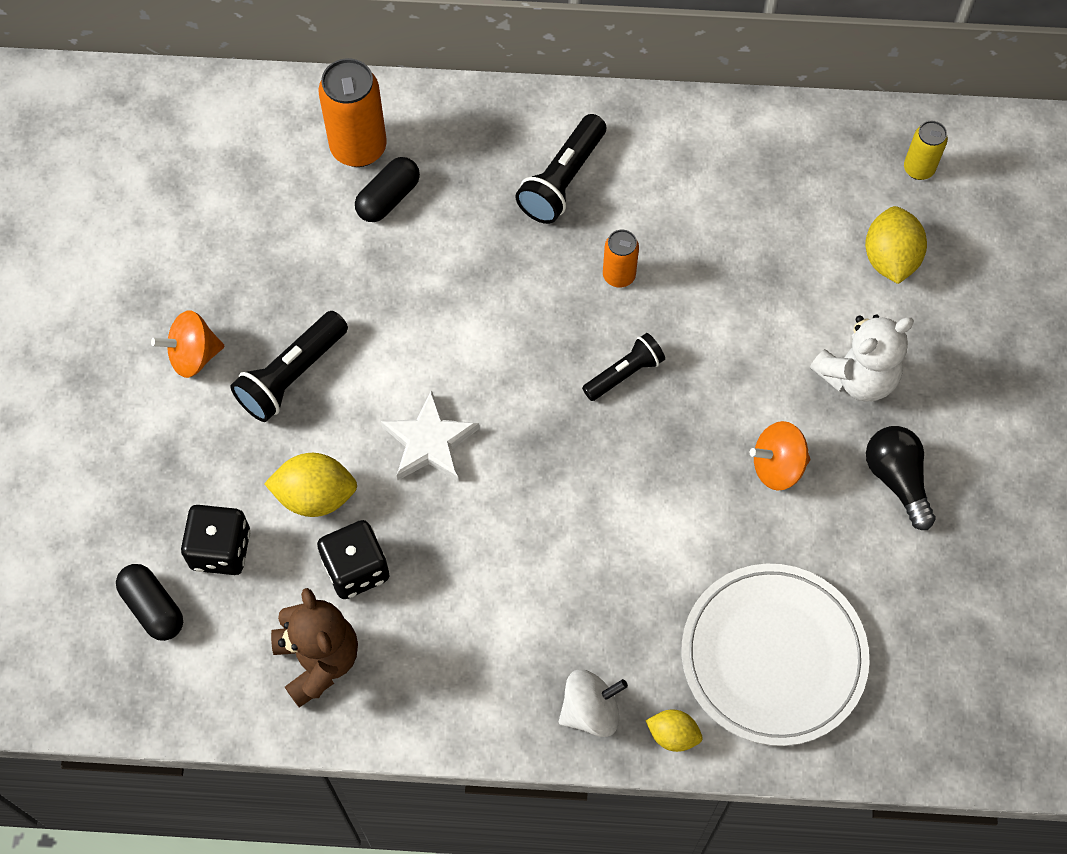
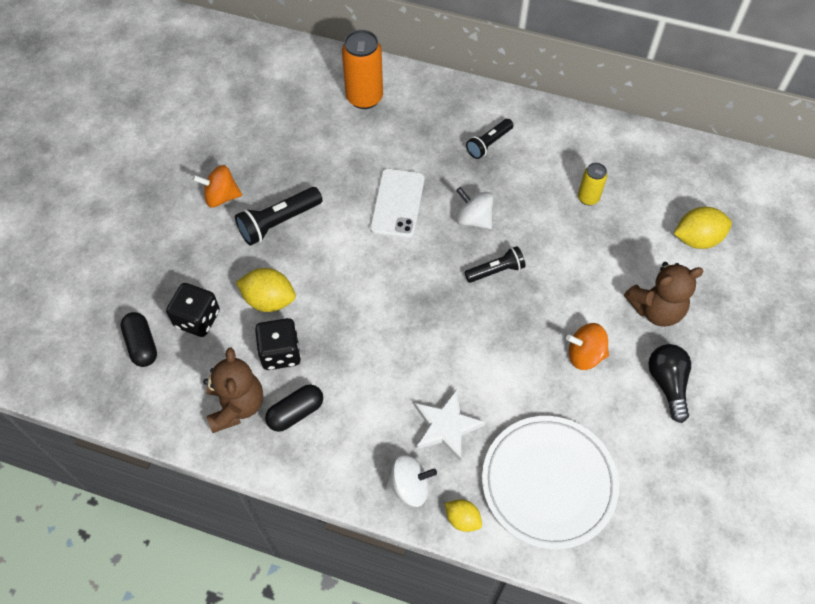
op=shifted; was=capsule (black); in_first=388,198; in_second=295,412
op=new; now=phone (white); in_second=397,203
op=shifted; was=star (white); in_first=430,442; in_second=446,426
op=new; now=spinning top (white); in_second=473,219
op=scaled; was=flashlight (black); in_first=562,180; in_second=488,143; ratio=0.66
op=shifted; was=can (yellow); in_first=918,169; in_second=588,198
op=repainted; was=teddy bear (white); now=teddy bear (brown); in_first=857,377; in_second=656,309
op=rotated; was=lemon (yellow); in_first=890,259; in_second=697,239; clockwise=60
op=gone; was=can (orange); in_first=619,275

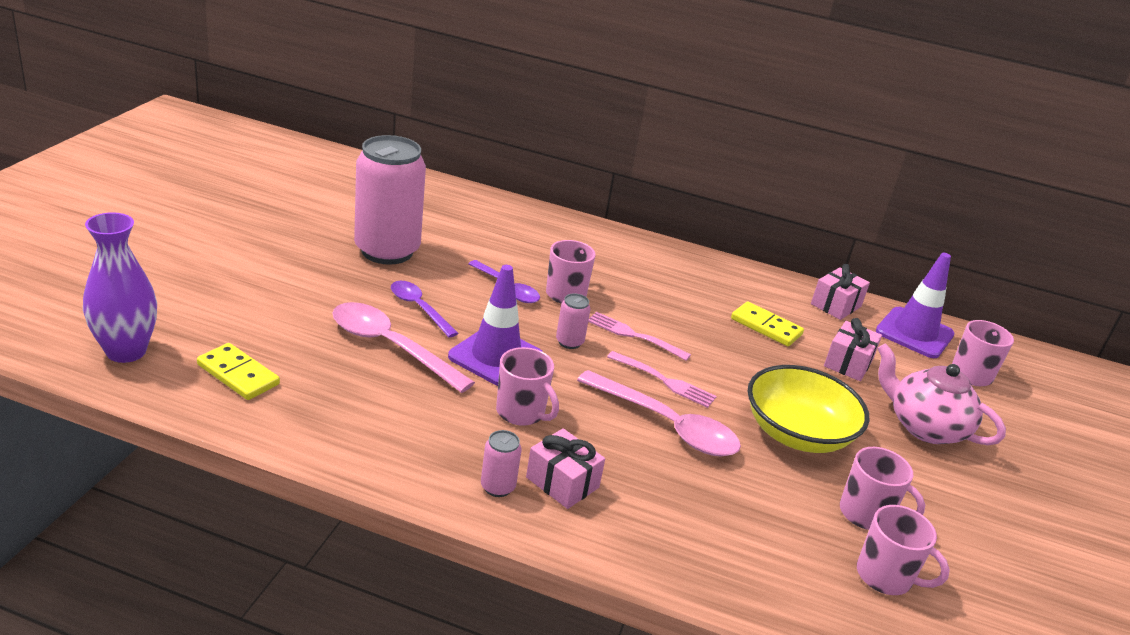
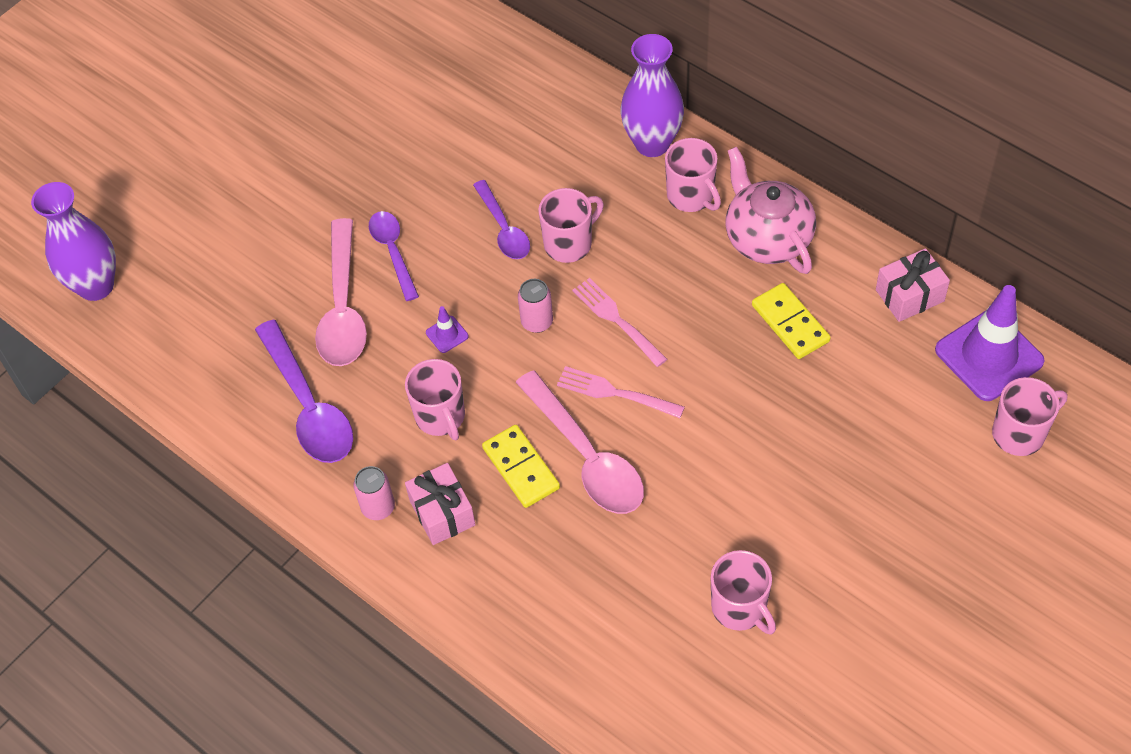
op=new; now=spoon (purple); in_second=309,406
op=rotated; was=spoon (pink); in_first=390,347; in_second=343,307; clockwise=-150
op=scaled; was=traffic cone (purple); in_first=496,356; in_second=447,334; ratio=0.42
op=shifted; was=domino (yellow); in_first=238,374; in_second=521,468
op=rotated; was=fork (pink); in_first=663,380; in_second=616,393; clockwise=150
op=new; now=vase (purple); in_second=652,143
op=shifted; was=mug (pink); in_first=885,577; in_second=691,196
op=shifted; was=teapot (pink); in_first=924,427; in_second=767,238
op=gone; was=can (pink); in_first=387,251
op=gone; was=bowl (yellow); in_first=797,433
op=gone; was=gift (pink); in_first=848,363

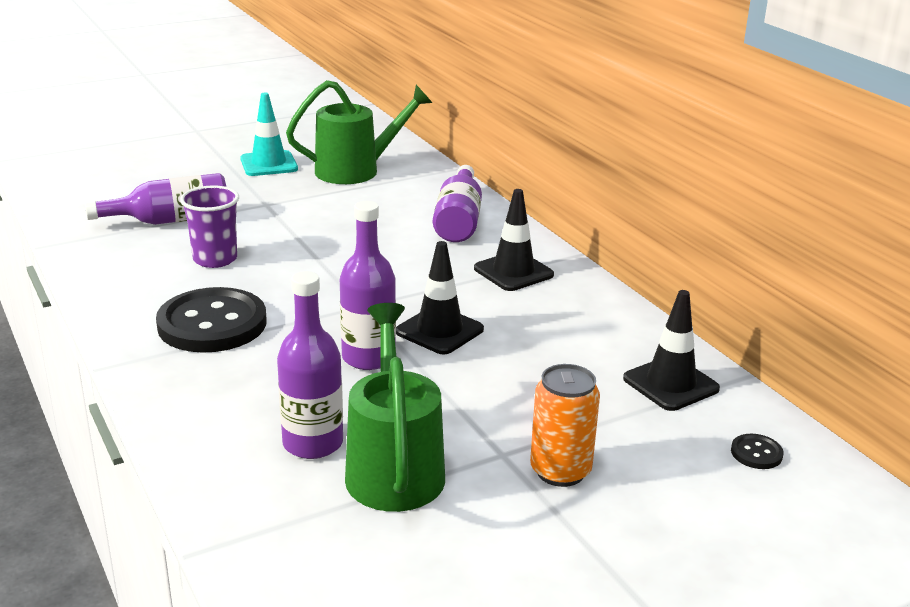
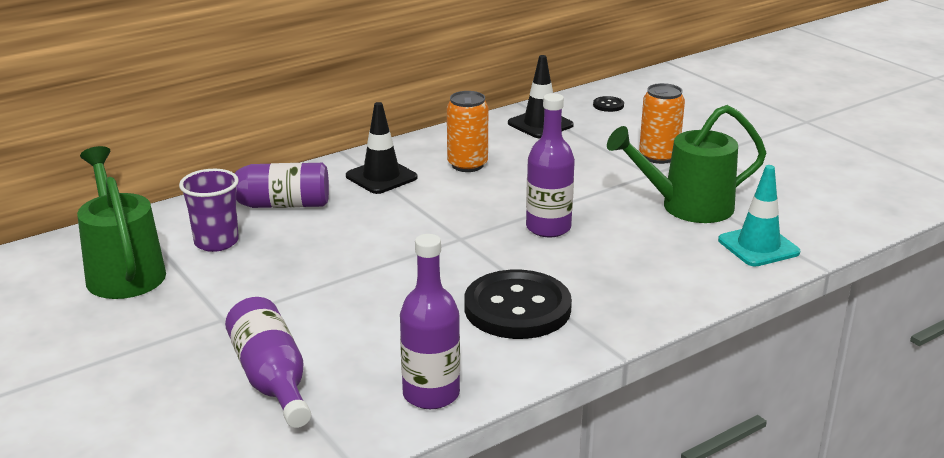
op=shifted; was=cup (purple); in_first=215,259; in_second=216,242
op=shifted; was=bottle (purple); in_first=313,443; in_second=431,394
op=new; now=can (orange); in_second=467,165
op=shifted; was=traffic cone (turquoise); in_first=269,164; in_second=758,246
op=gone; was=traffic cone (black); in_first=439,331

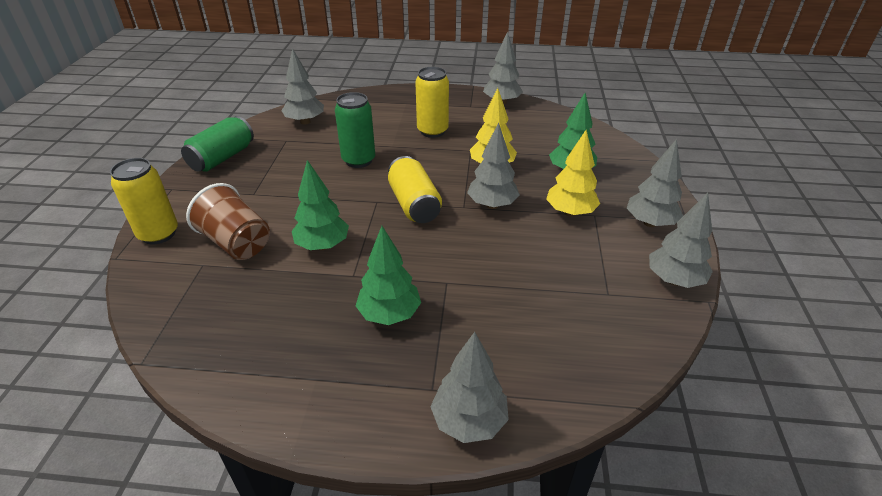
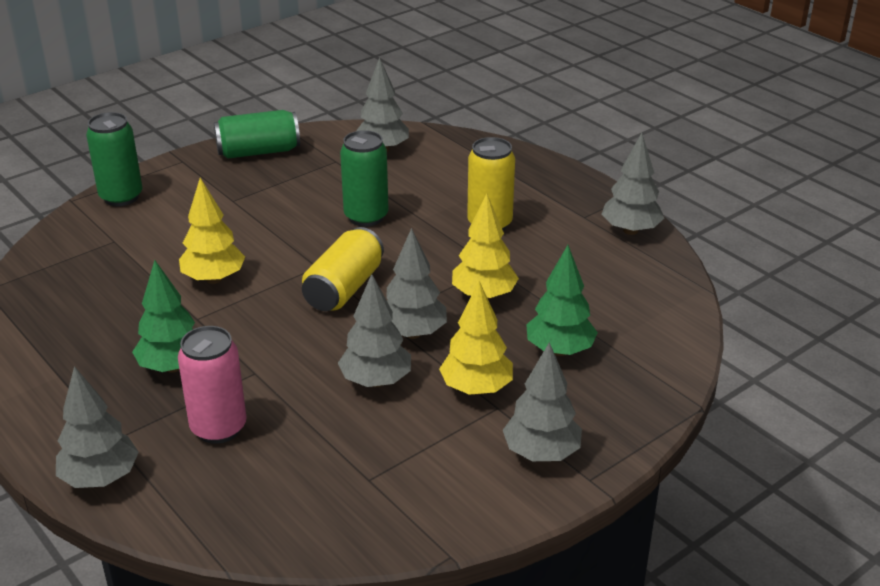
op=repainted; was=can (yellow); now=can (green); in_first=158,234; in_second=121,197
op=new; now=can (pink); in_second=218,428
op=repainted; was=tree (green); now=tree (yellow); in_first=323,245; in_second=214,279
op=shifted; was=tree (grey); in_first=674,280; in_second=376,381
op=gone; was=cup (brown); in_first=236,243

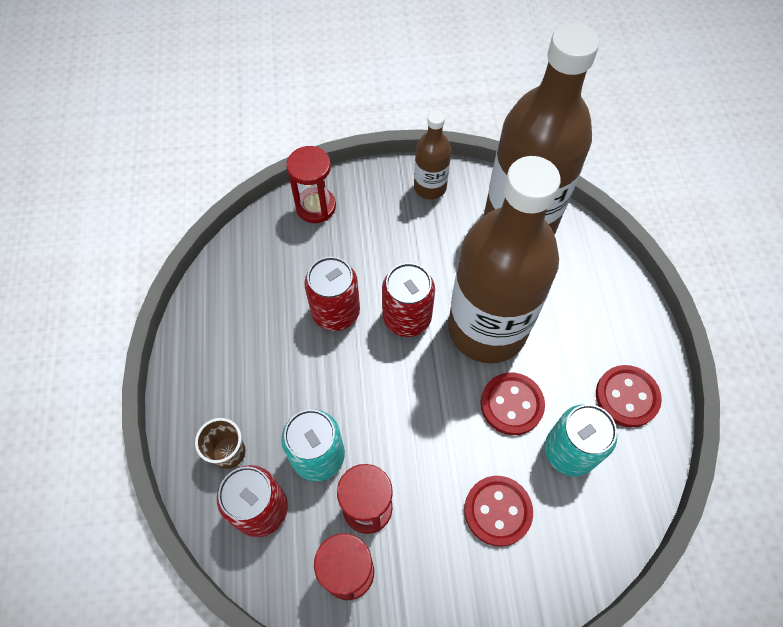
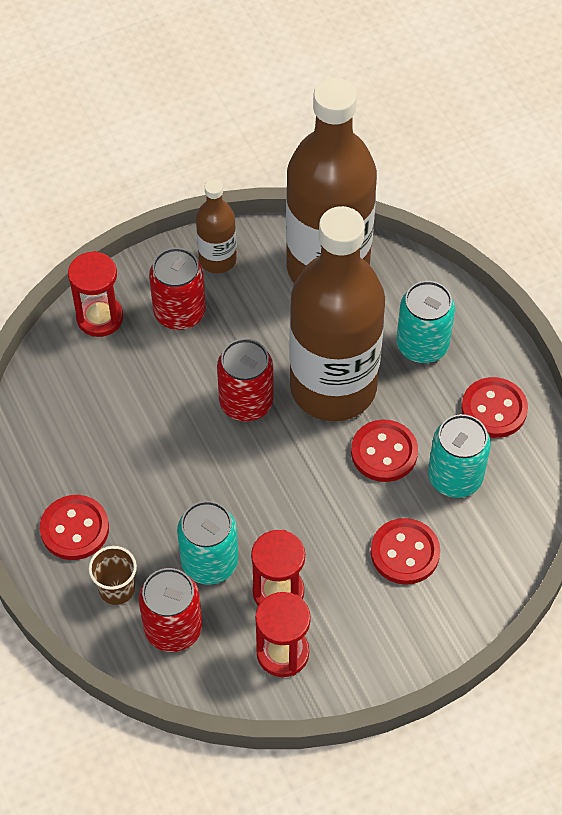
op=new; now=button (red); in_second=75,529
op=shifted; was=can (red); in_first=336,312; in_second=179,312
op=new; now=can (turquoise); in_second=422,345

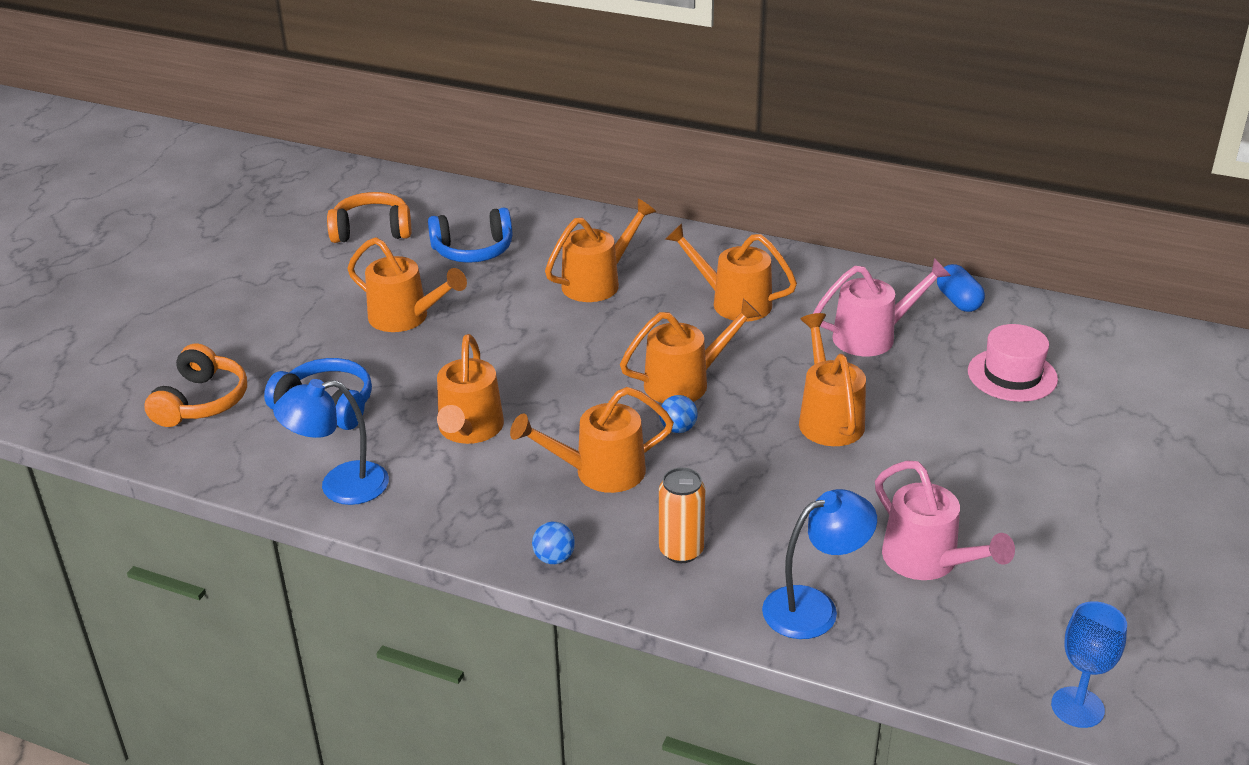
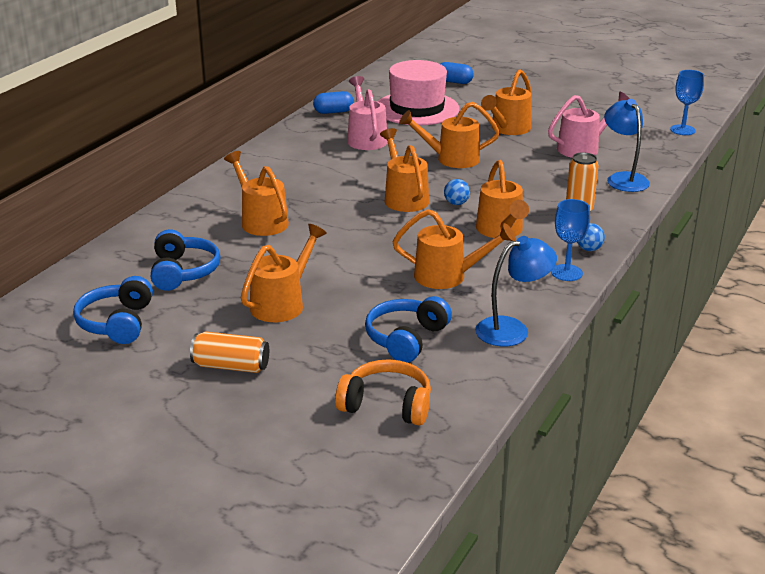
op=repainted; was=headphones (orange); now=headphones (blue); in_first=372,230; in_second=117,323
op=new; now=can (orange); in_second=231,366
op=scaled; was=hat (pink); in_first=1012,375; in_second=417,109; ratio=1.6
op=new; now=capsule (blue); in_second=454,82
op=rotated; was=lamp (blue); in_first=340,486; in_second=512,329; clockwise=-105
op=shifted; was=watering can (orange); in_first=732,302; in_second=507,129
op=new; now=goblet (blue); in_second=566,273

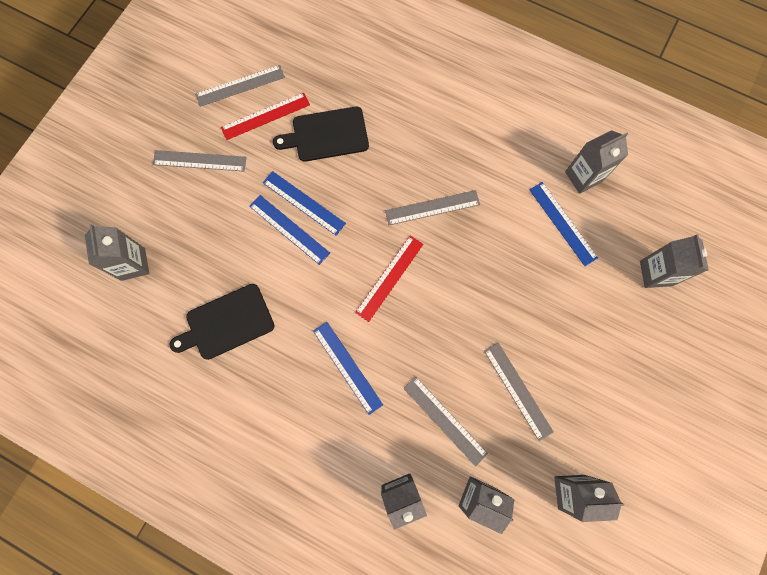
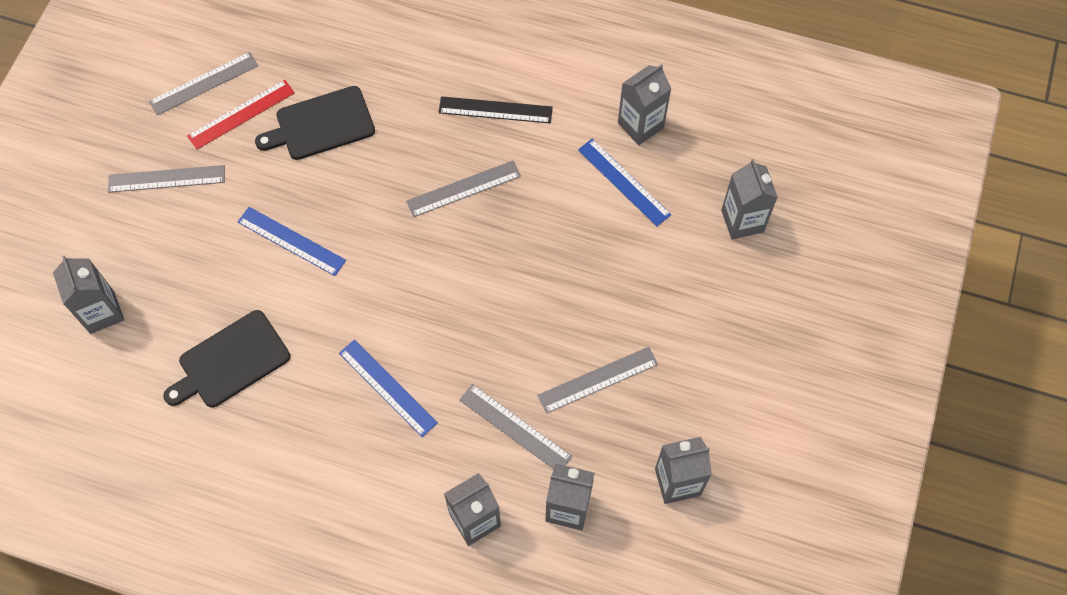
op=new; now=ruler (black); in_second=495,110
op=rotated; was=ruler (grey); in_first=518,390; in_second=598,379; clockwise=-75
op=gone; was=ruler (blue); in_first=304,203
op=gone; was=ruler (red); in_first=389,278

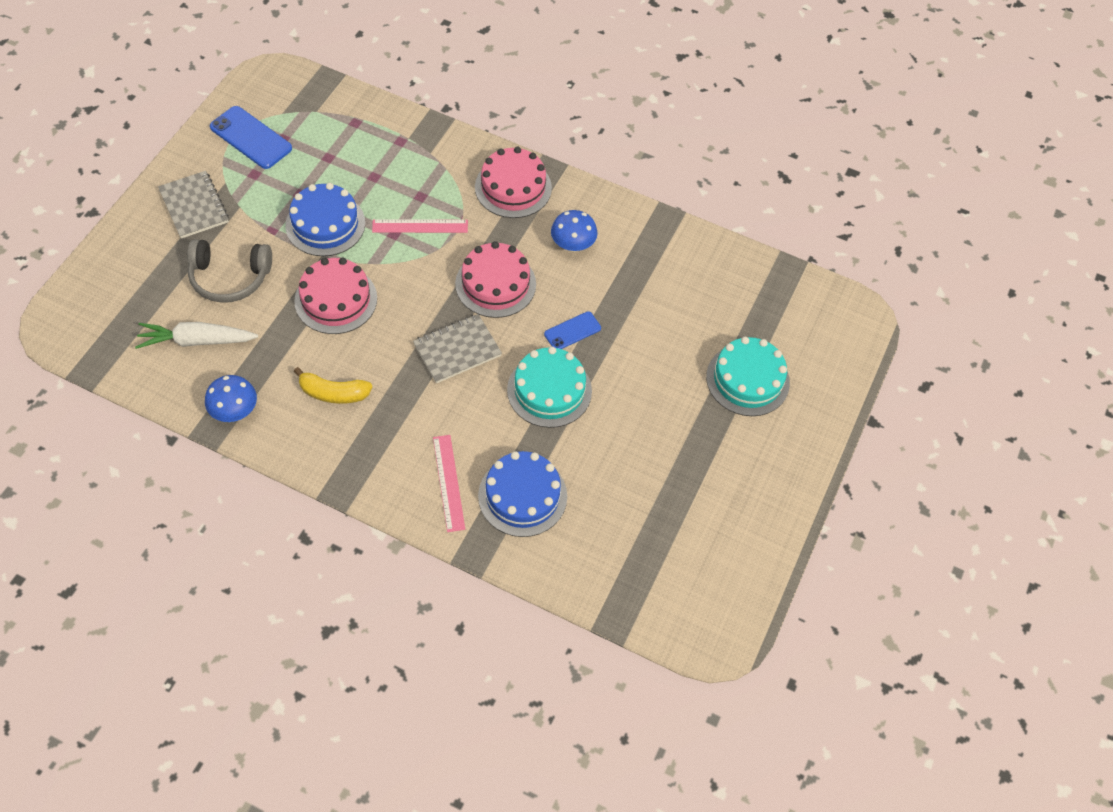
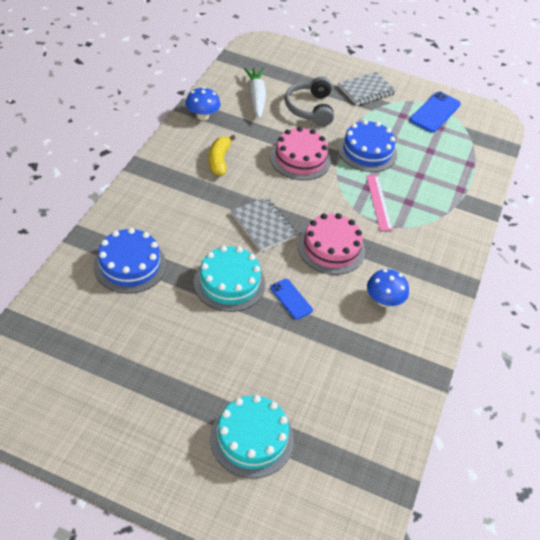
op=gone; was=ruler (pink); in_first=448,482
op=gone; was=cake (pink); in_first=513,187

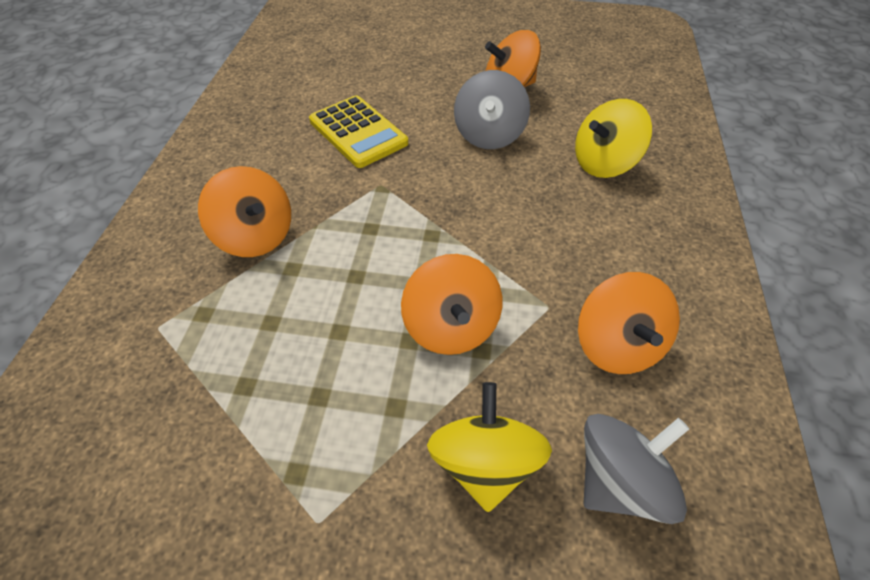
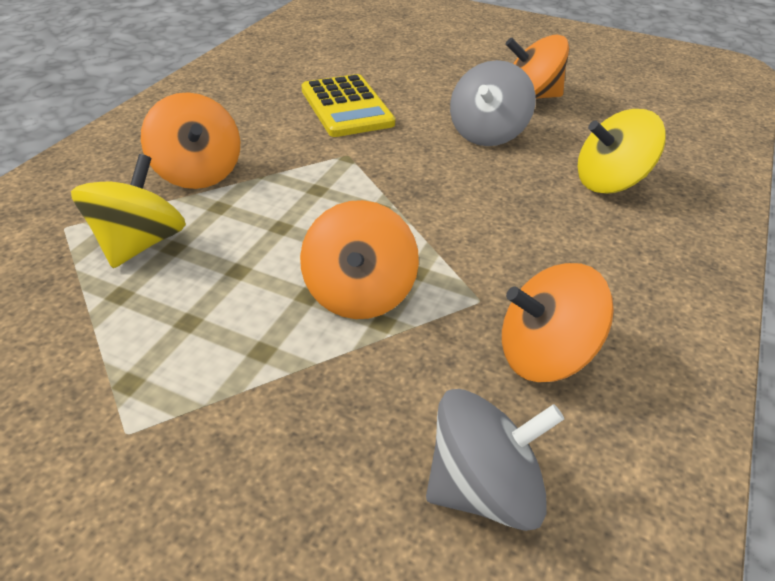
op=shifted; was=spinning top (yellow); in_first=485,463; in_second=139,244
op=rotated; was=spinning top (orange); in_first=617,345; in_second=544,355; clockwise=75

